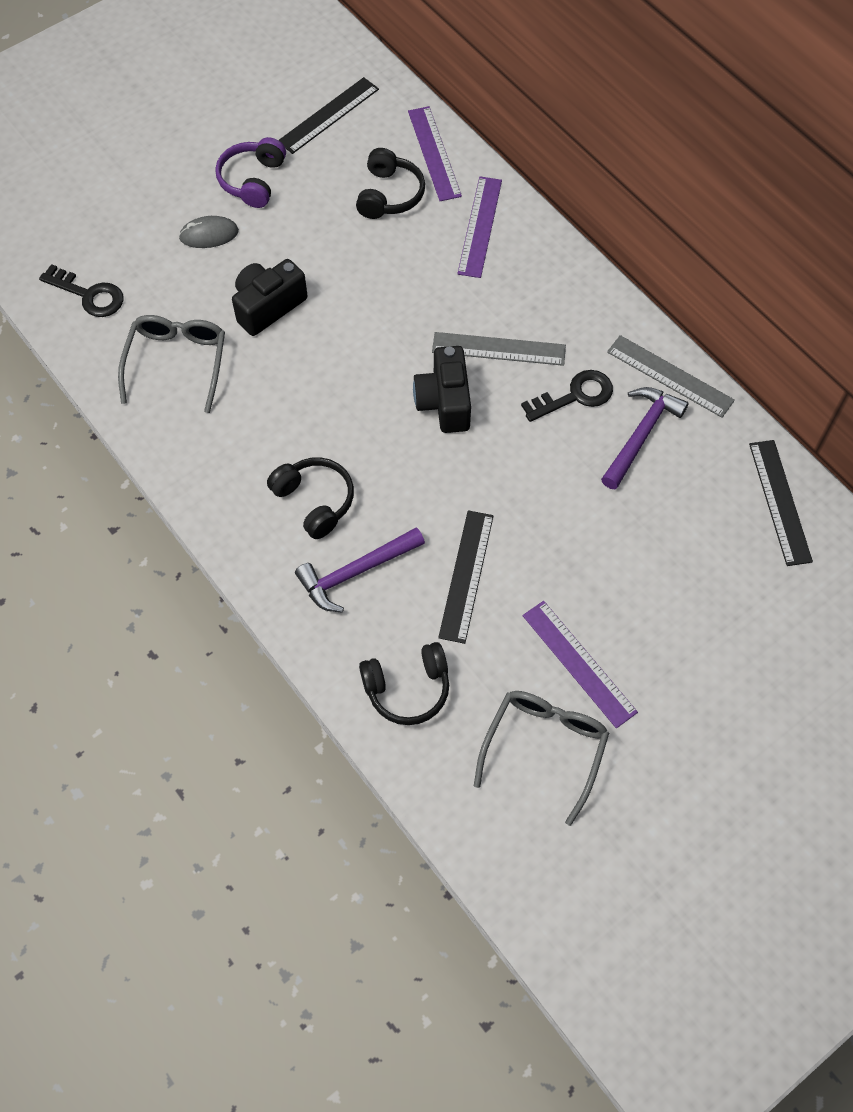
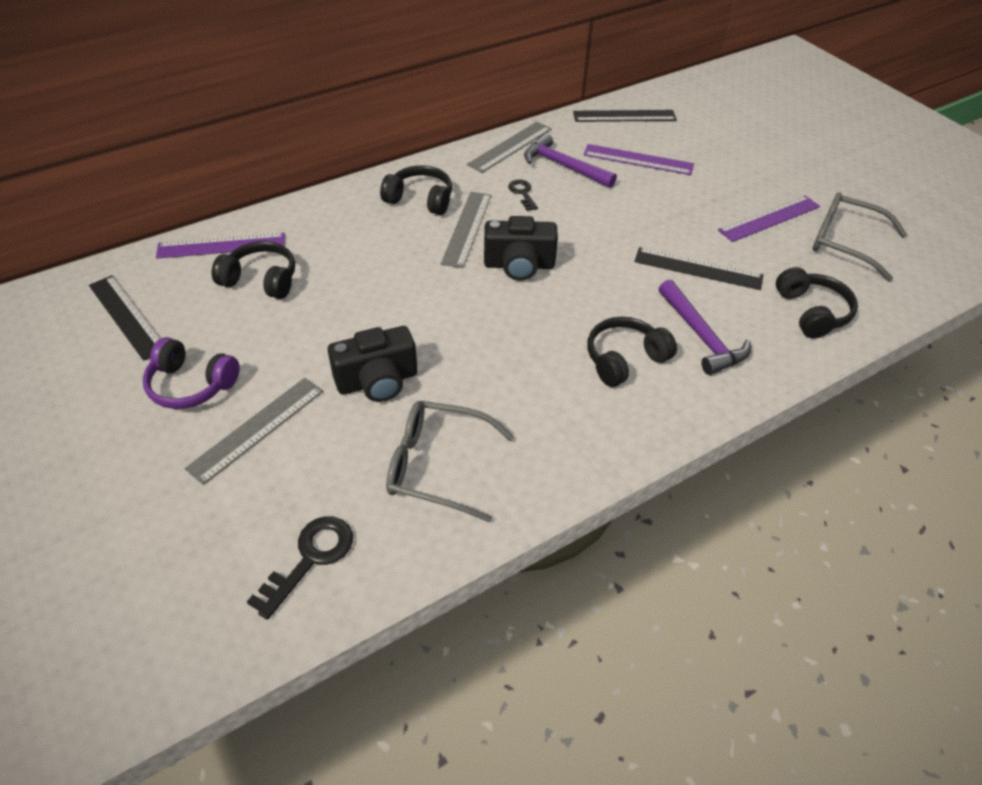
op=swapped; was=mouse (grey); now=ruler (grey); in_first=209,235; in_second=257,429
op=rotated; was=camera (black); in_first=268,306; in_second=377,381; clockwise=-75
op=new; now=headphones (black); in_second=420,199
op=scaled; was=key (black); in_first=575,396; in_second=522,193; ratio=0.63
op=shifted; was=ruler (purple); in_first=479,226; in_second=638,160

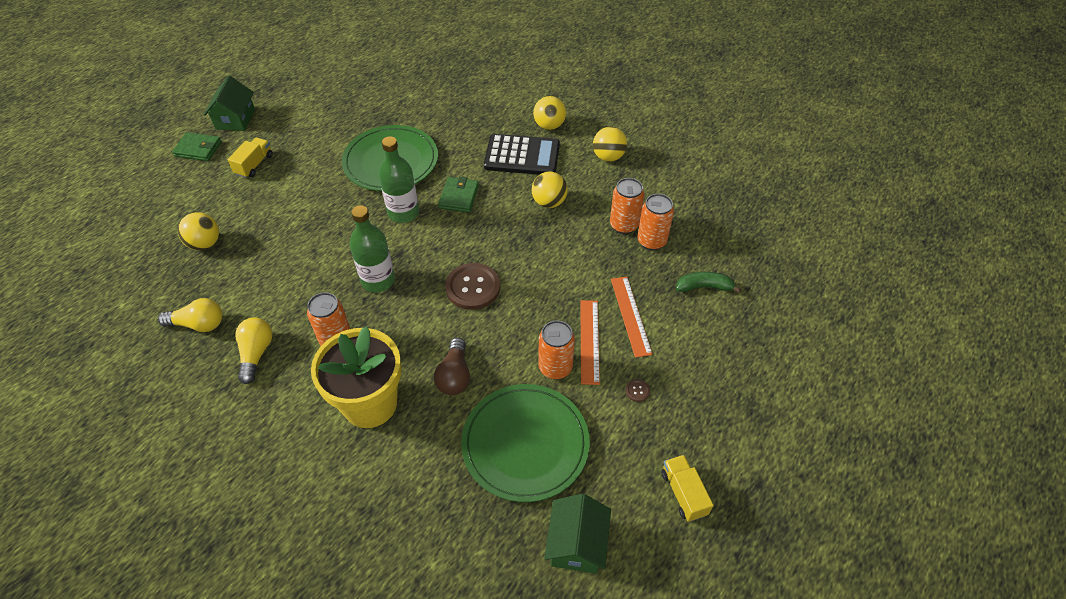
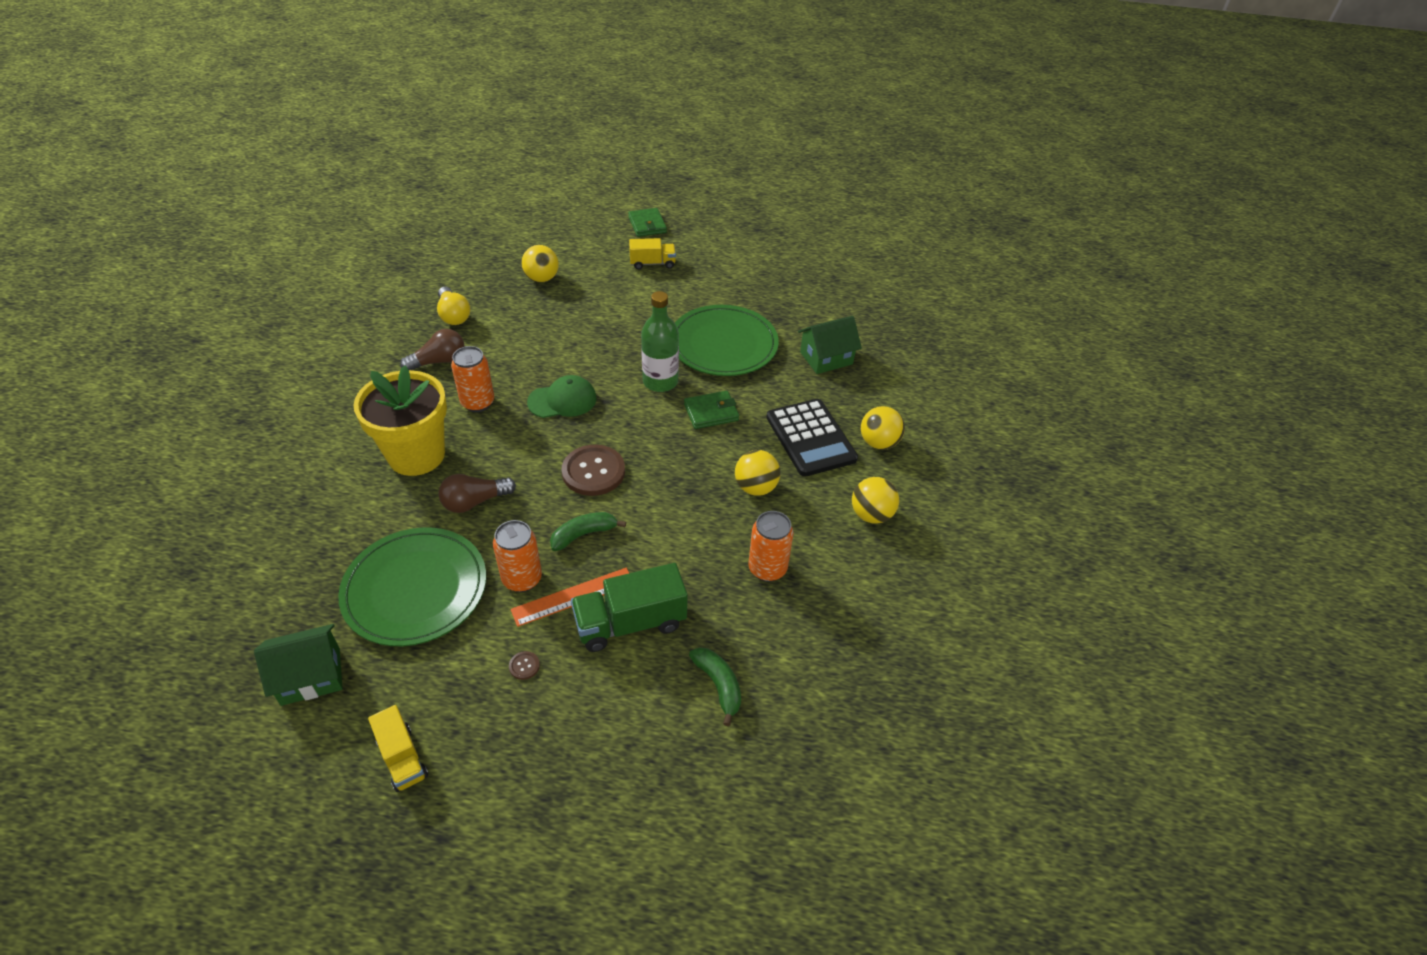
op=rotated; was=truck (yellow); in_first=683,493; in_second=402,758; clockwise=105
op=repainted; was=light bulb (yellow); now=light bulb (brown); in_first=256,353; in_second=439,361
op=swapped; was=bottle (green); now=cap (green); in_first=378,280; in_second=562,400
op=new; now=banana (green); in_second=584,534
op=swapped; was=ruler (orange); now=truck (green); in_first=630,315; in_second=630,623
op=shifted; was=house (green); in_first=235,119; in_second=826,358
op=gone; was=can (orange); in_first=651,241

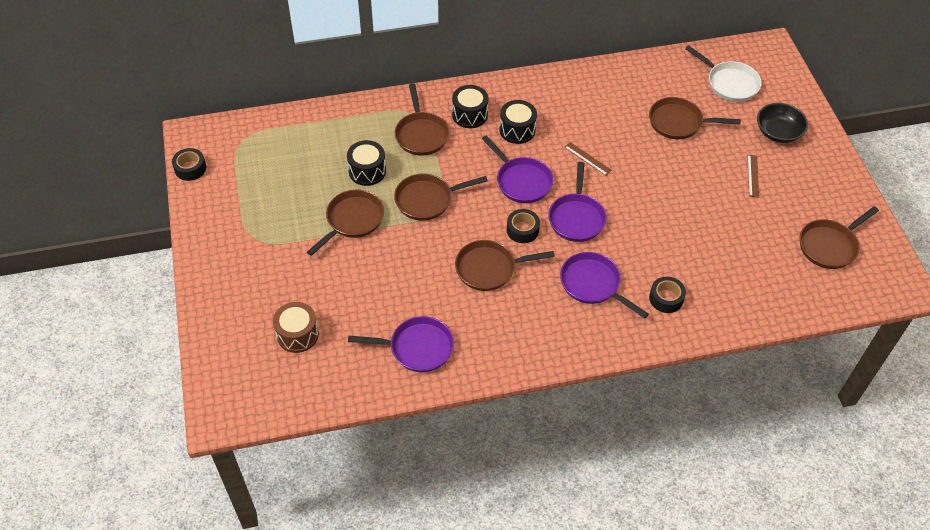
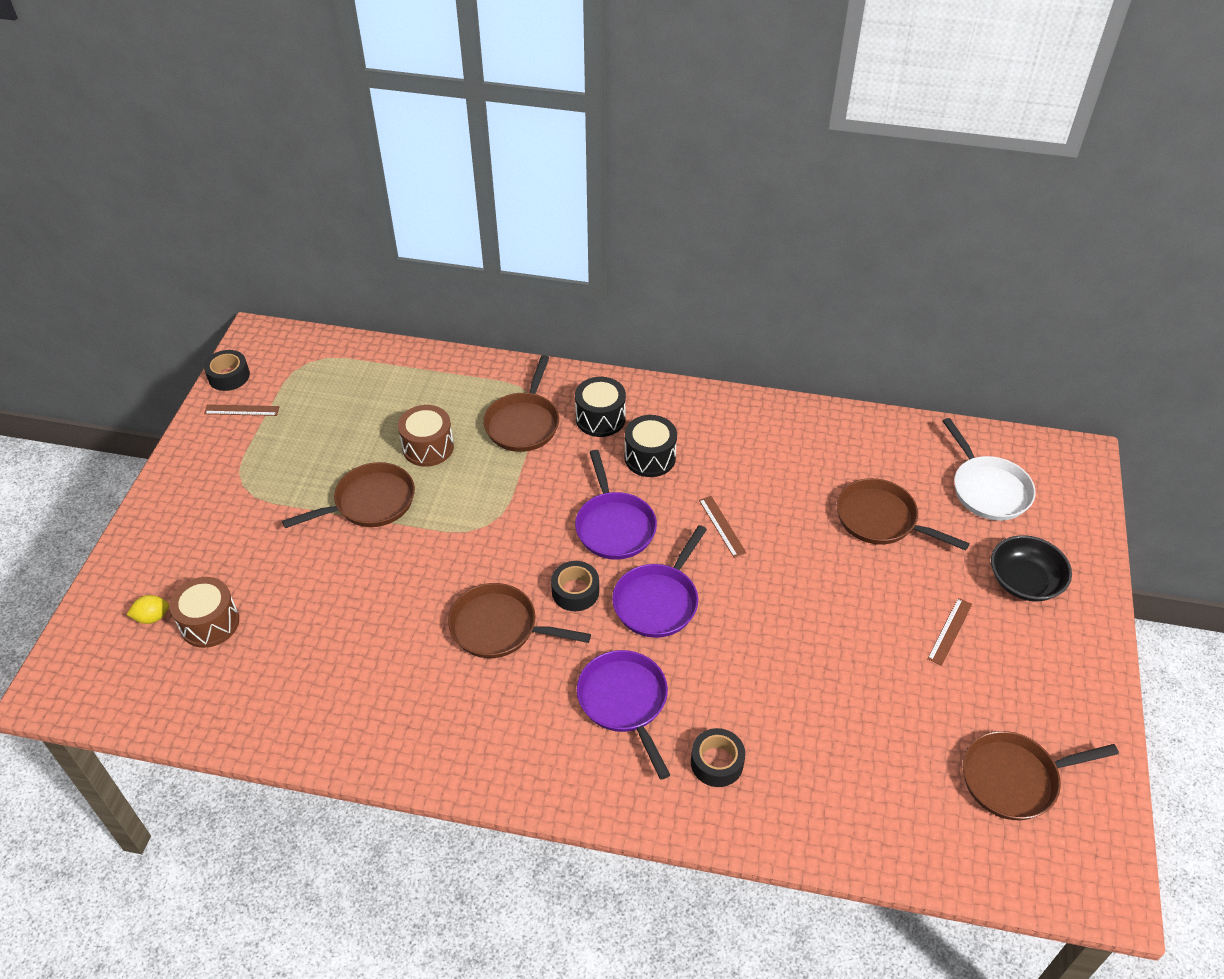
op=new; now=lemon (yellow); in_second=152,617
op=new; now=ruler (brown); in_second=241,410
op=repainted; was=drum (black); now=drum (brown); in_first=367,171; in_second=428,447
op=gone; was=pan (purple); in_first=417,348
op=gone; was=pan (brown); in_first=427,200

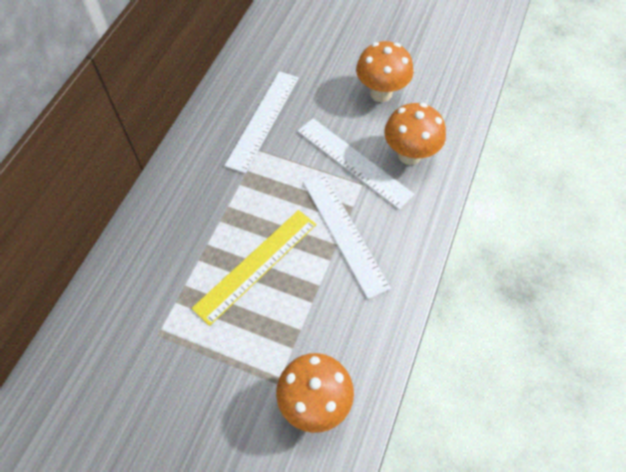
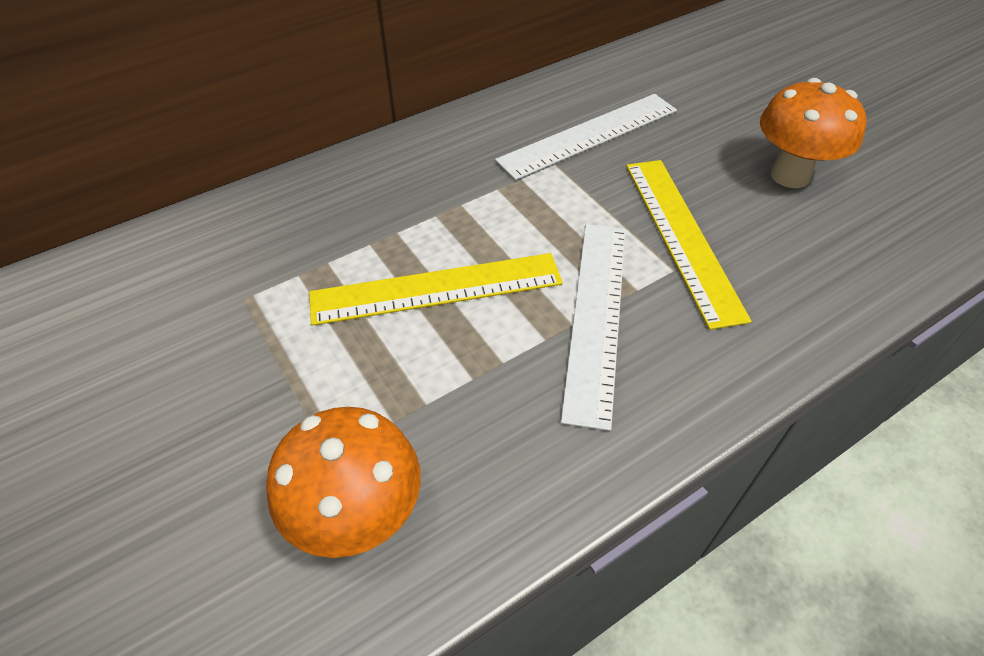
op=repainted; was=ruler (white); now=ruler (yellow); in_first=354,162; in_second=682,237
op=gone; was=mushroom (orange); in_first=409,155

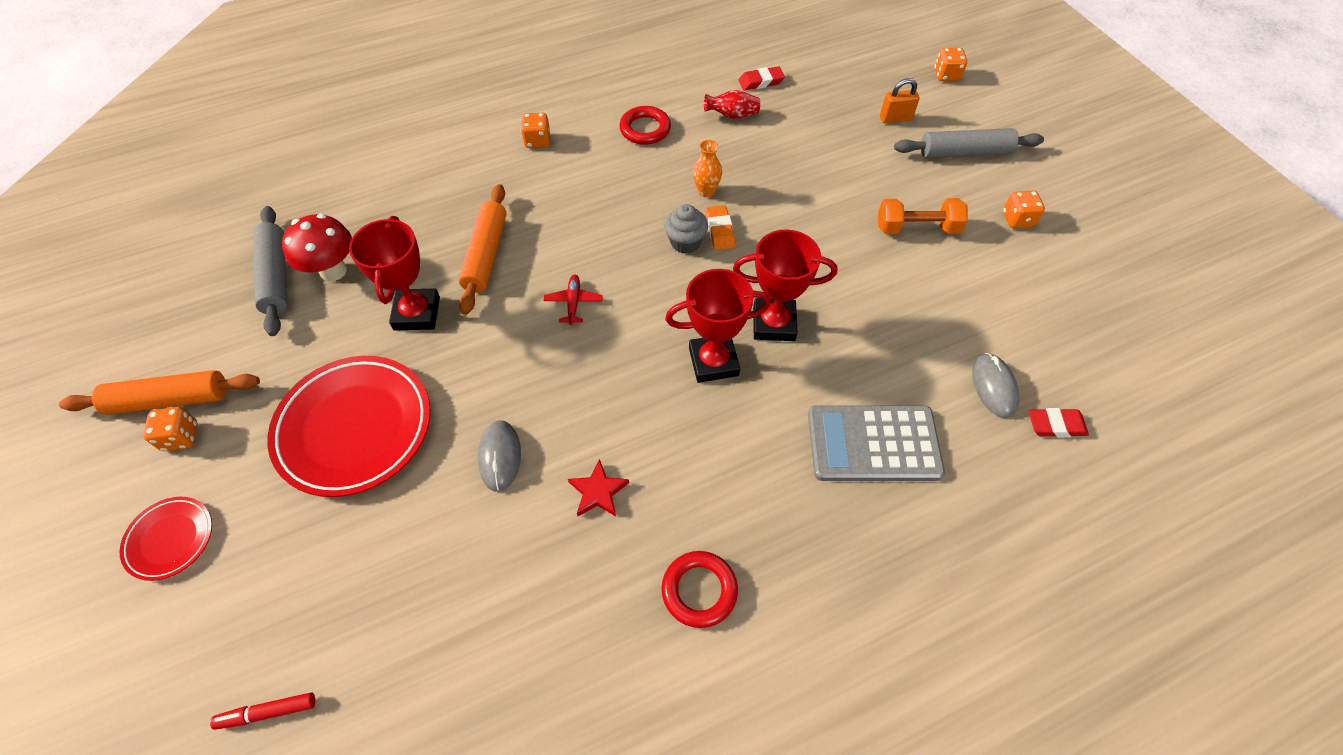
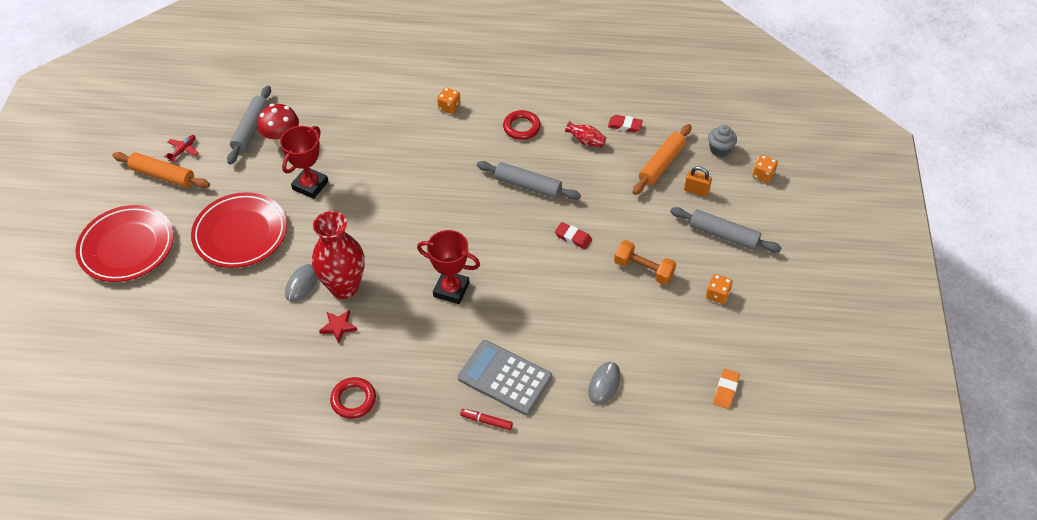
op=scaled; was=plate (red); in_first=170,539; in_second=127,247; ratio=1.97
op=shifted; was=plane (red); in_first=573,302; in_second=183,150
op=new; now=vase (red); in_second=344,287
op=shifted; was=marker (red); in_first=268,712; in_second=486,421
op=swapped; was=vase (orange); now=rolling pin (grey); in_first=706,191; in_second=528,186
op=shifted; was=eraser (red); in_first=1055,425; in_second=573,237
op=shifted; was=rolling pin (orange); in_first=486,255; in_second=661,164
op=shifted; was=cupcake (grey); in_first=685,242; in_second=719,149
op=shifted; was=eraser (orange); in_first=720,230; in_second=726,390
op=gone; was=dice (orange); in_first=181,437
op=gone; was=trophy (red); in_first=774,323

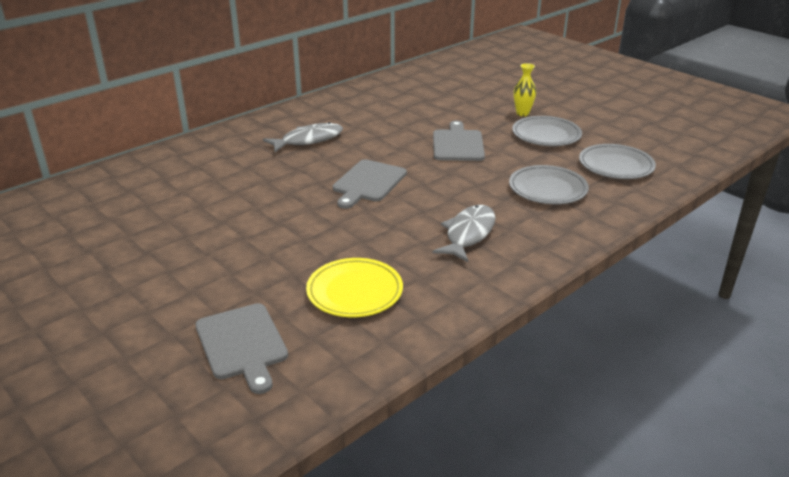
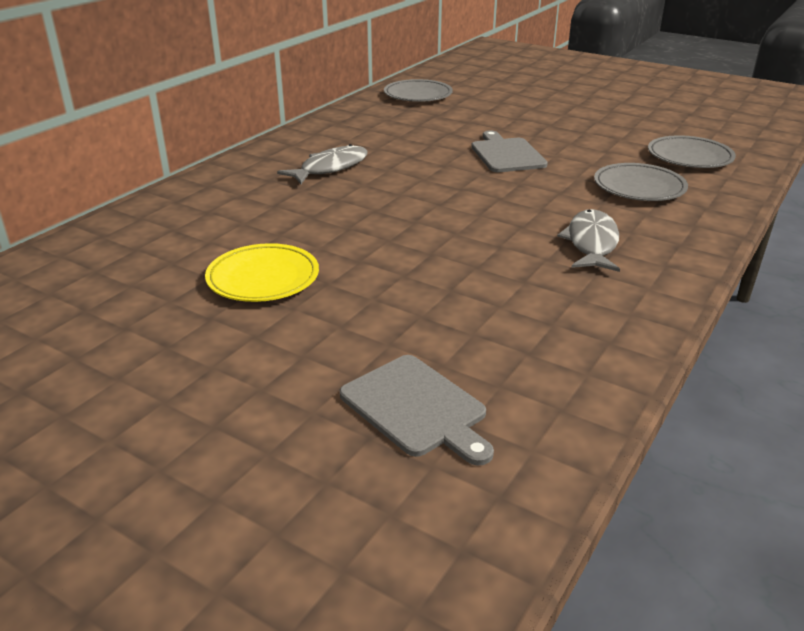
op=shifted; was=plate (yellow); in_first=354,292; in_second=263,278
op=shifted; was=plate (grey); in_first=546,135; in_second=418,95
op=gone; was=cutting board (grey); in_first=368,183
op=gone; was=vase (yellow); in_first=522,113

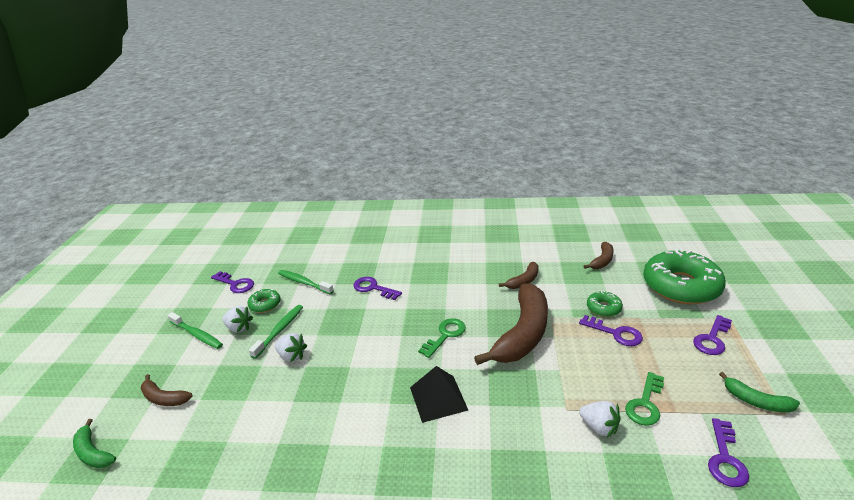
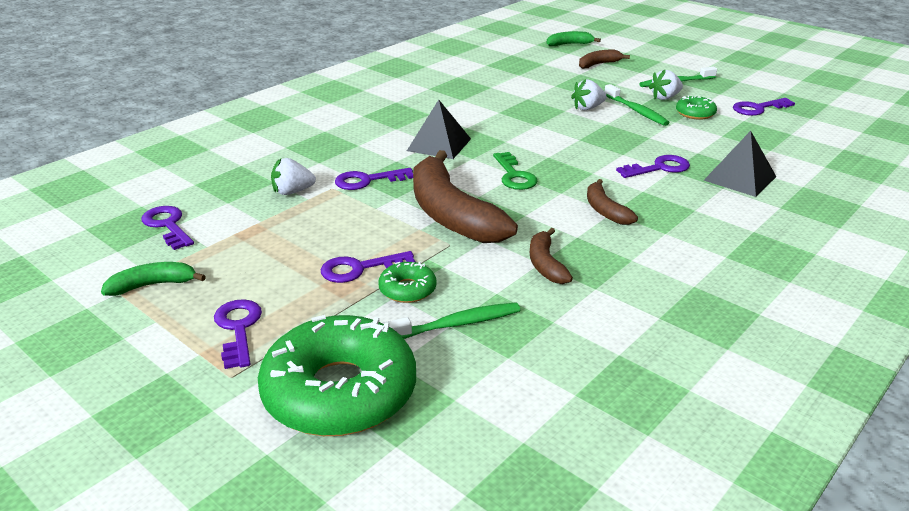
op=new; now=key (purple); in_second=368,180
op=shifted; was=toothbrush (green); in_first=304,283; in_second=456,324
op=shifted; was=banana (brown); in_first=602,261; in_second=605,210
op=new; now=pyramid (black); in_second=739,178
op=gone; was=key (green); in_first=645,403

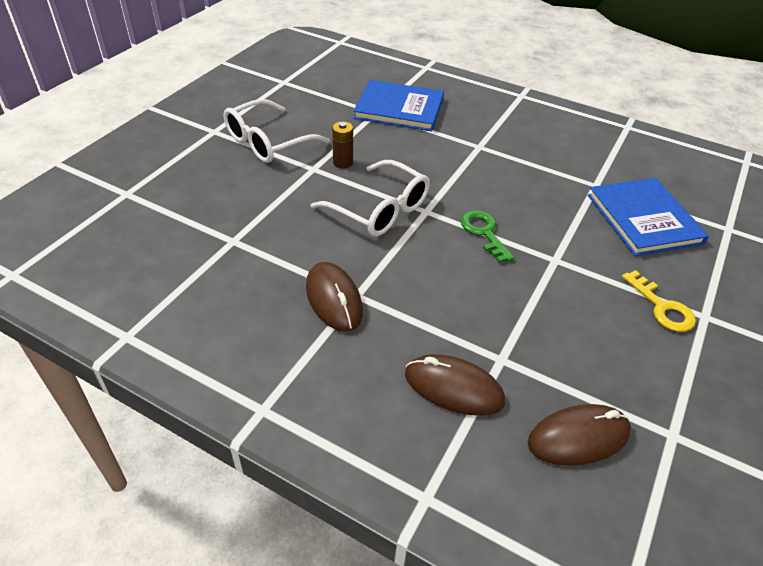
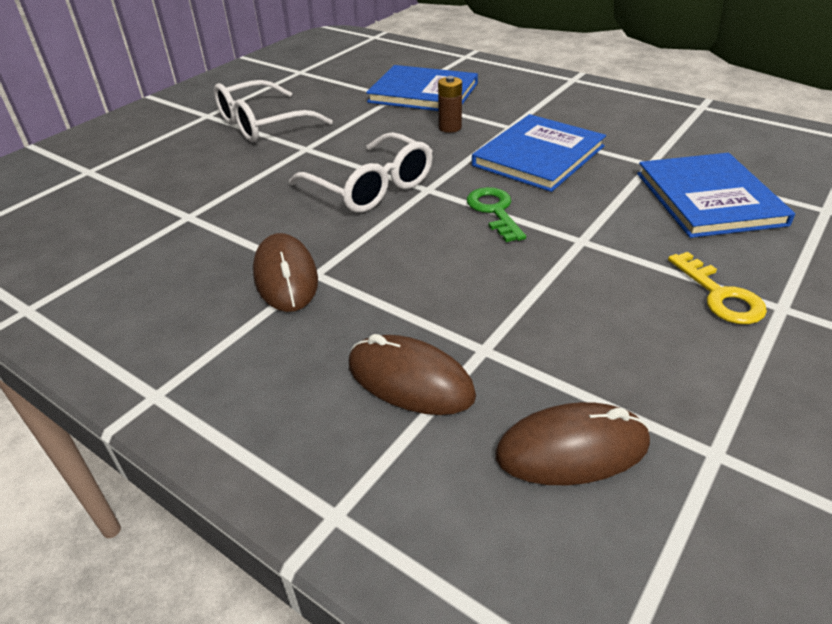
op=shifted; was=battery (brown); in_first=343,162; in_second=450,127
op=new; now=book (blue); in_second=539,156

